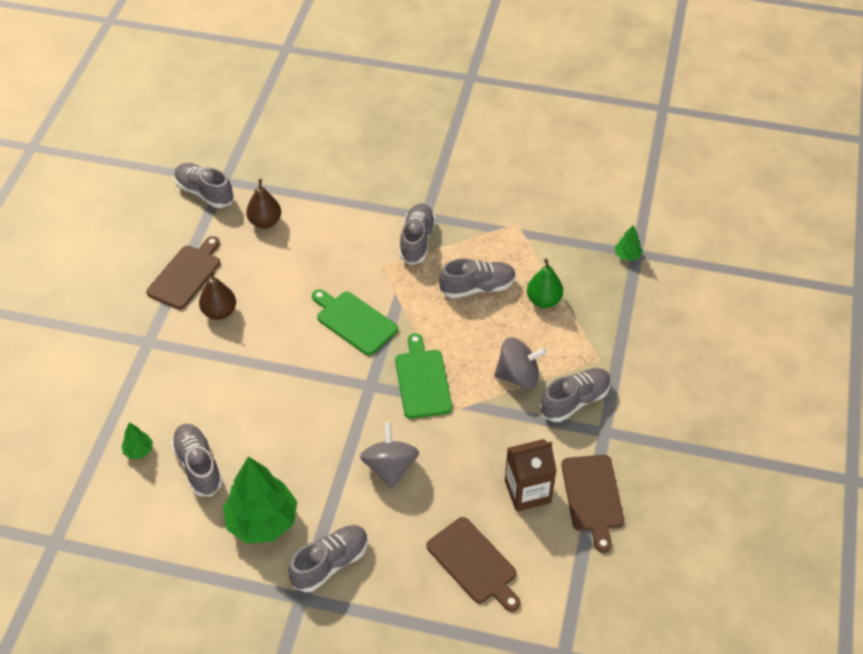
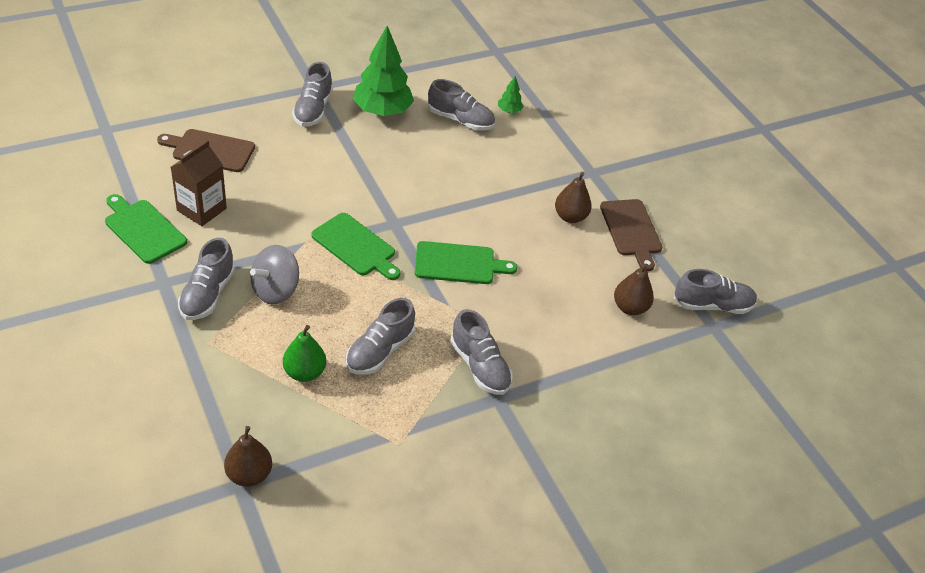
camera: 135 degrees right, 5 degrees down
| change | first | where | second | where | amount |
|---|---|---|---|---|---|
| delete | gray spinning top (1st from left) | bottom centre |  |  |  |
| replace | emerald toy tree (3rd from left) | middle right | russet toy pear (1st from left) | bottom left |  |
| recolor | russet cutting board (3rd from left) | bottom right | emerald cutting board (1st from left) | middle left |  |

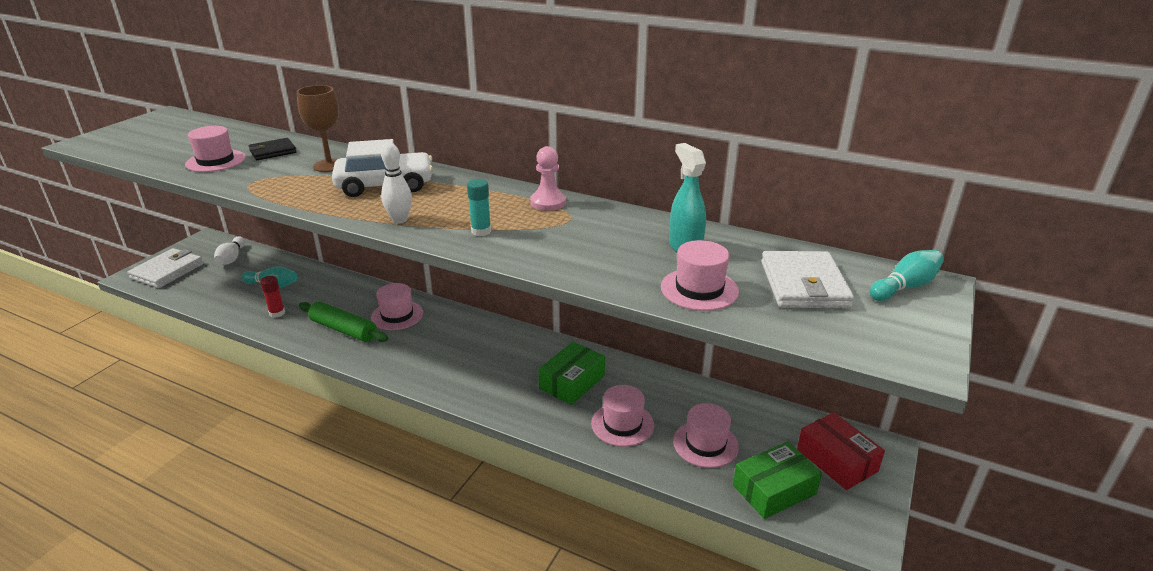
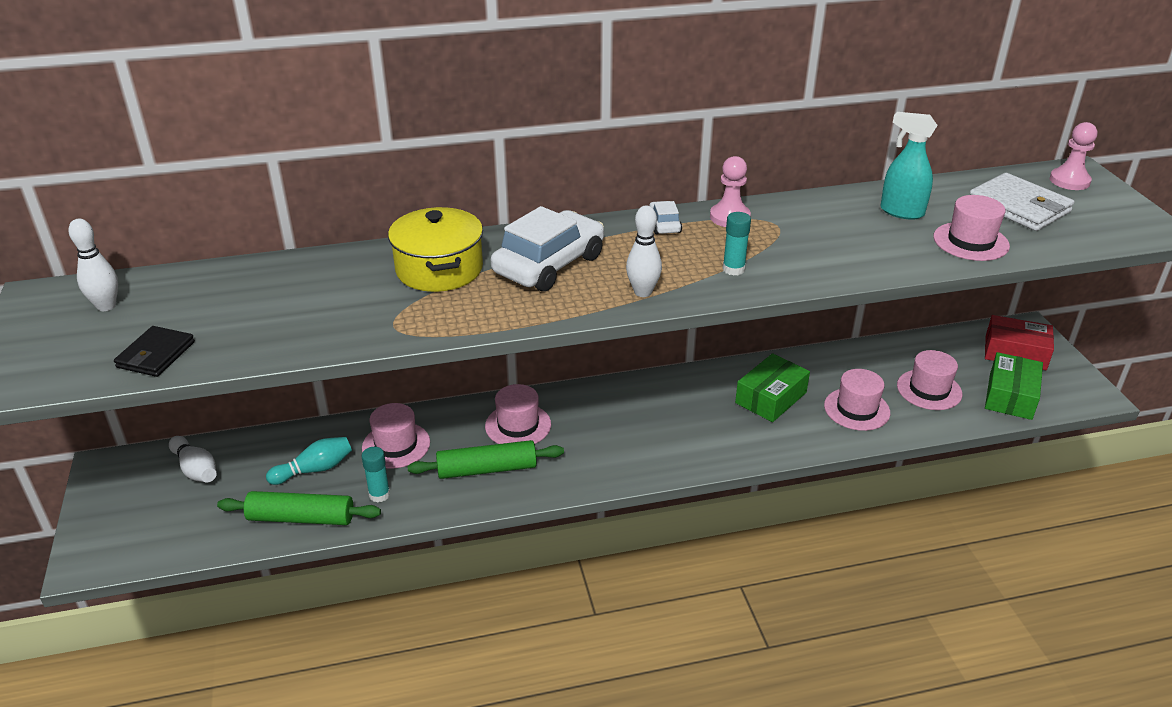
camera: 40 degrees left, 5 degrees up
| change | first | where | second | where | amount |
|---|---|---|---|---|---|
| delete | white wallet (1st from left) | middle left |  |  |  |
| insert |  |  | white bowling pin (1st from left) | middle left |  |
| insert |  |  | emerald pastry roller (1st from left) | bottom left |  |
| insert |  |  | white car (2nd from left) | top centre |  |
| move | pink tall hat (1st from left) | top left |  | centre |  |
| move | jet-black wallet | top left |  | middle left |  |
| replace | russet wine glass | top left | golden cooking pot | centre |  |
| replace | teal bowling pin (2nd from left) | middle right | pink game pawn (2nd from left) | top right |  |
| recolor | crimson stick of glue | middle left | teal stick of glue (1st from left) | bottom left |  |
| rotate | emerald parcel (1st from left) | centre |  | centre | 45 degrees clockwise |

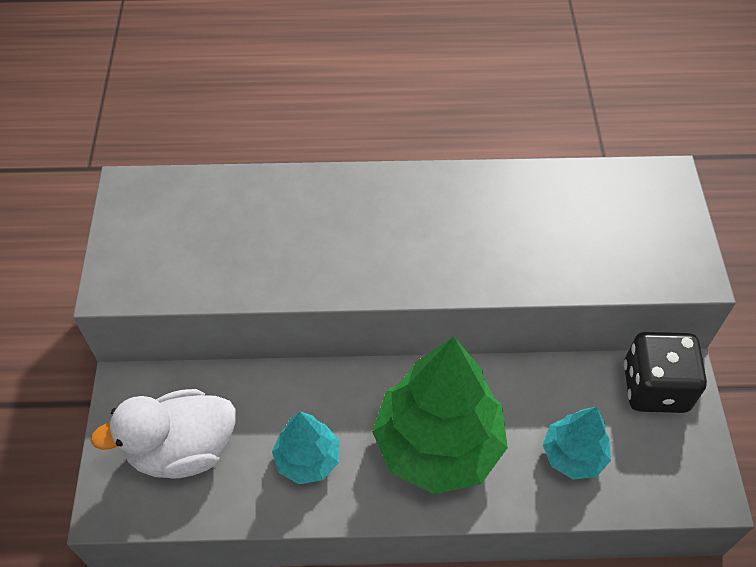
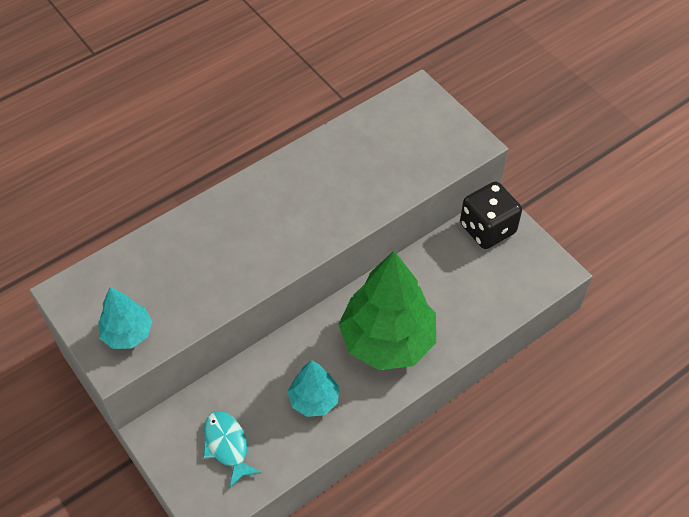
camera: 35 degrees left, 0 degrees up
| change | first | where | second | where | amount |
|---|---|---|---|---|---|
| move | teal toy tree (2nd from left in the first image) | bottom right | teal toy tree (1st from left) | middle left |  |
| replace | white rubber duck | bottom left | teal fish figure | bottom centre |  |

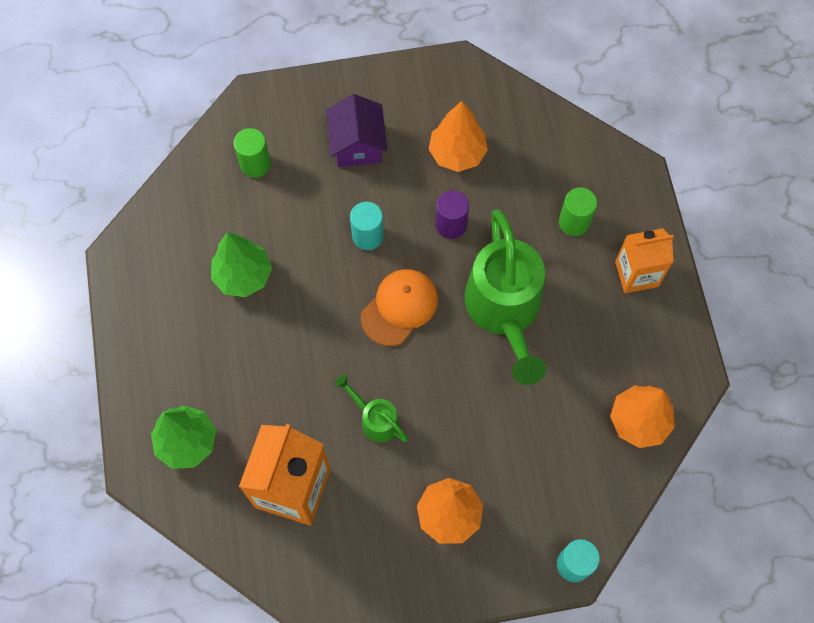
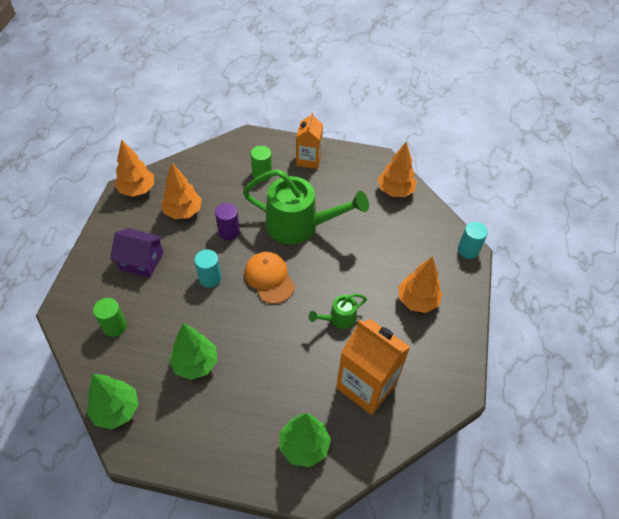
camera: 70 degrees left, 15 degrees down
| change | first | where | second | where | amount |
|---|---|---|---|---|---|
| insert |  |  | emerald toy tree (1st from left) | bottom left |  |
| insert |  |  | orange toy tree (1st from left) | top left |  |

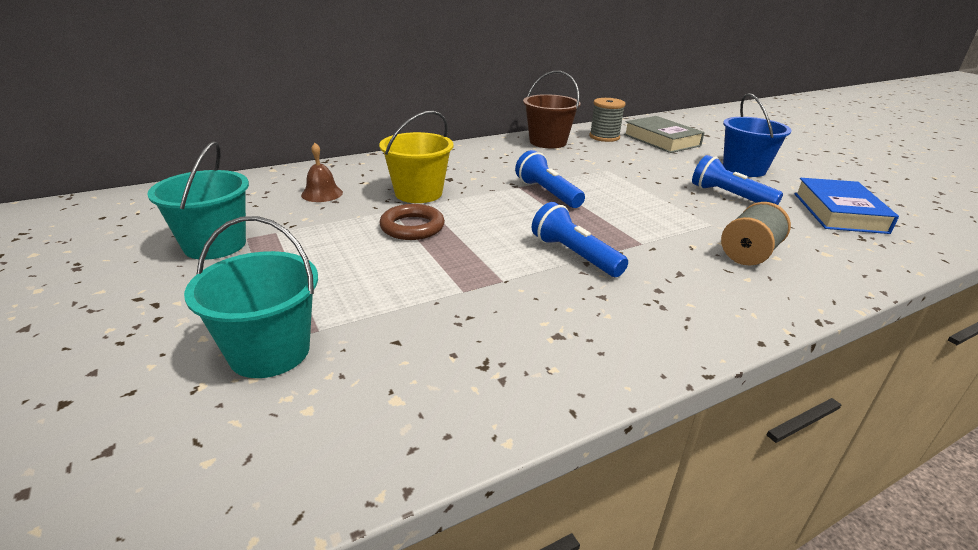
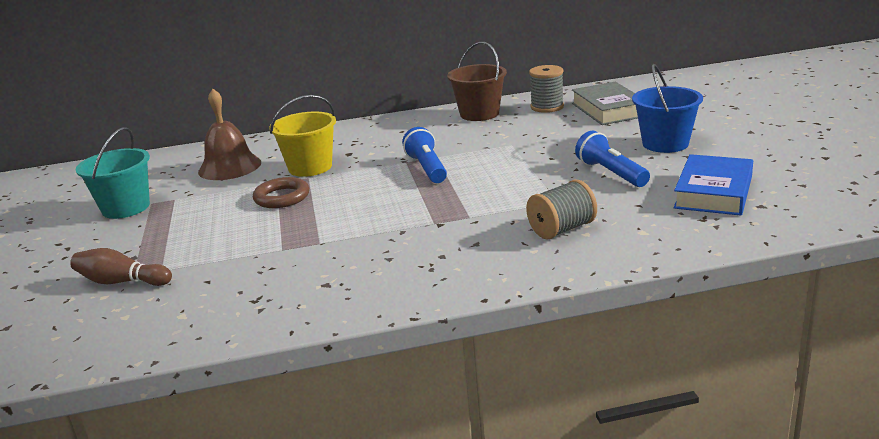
camera: 20 degrees right, 5 degrees down
| change | first | where | second | where | amount |
|---|---|---|---|---|---|
| delete | royal blue torch (2nd from left) | centre |  |  |  |
| replace | teal bucket (2nd from left) | middle left | russet bowling pin | middle left |  |
| resize | russet bell | top left |  | top left | x1.75 |

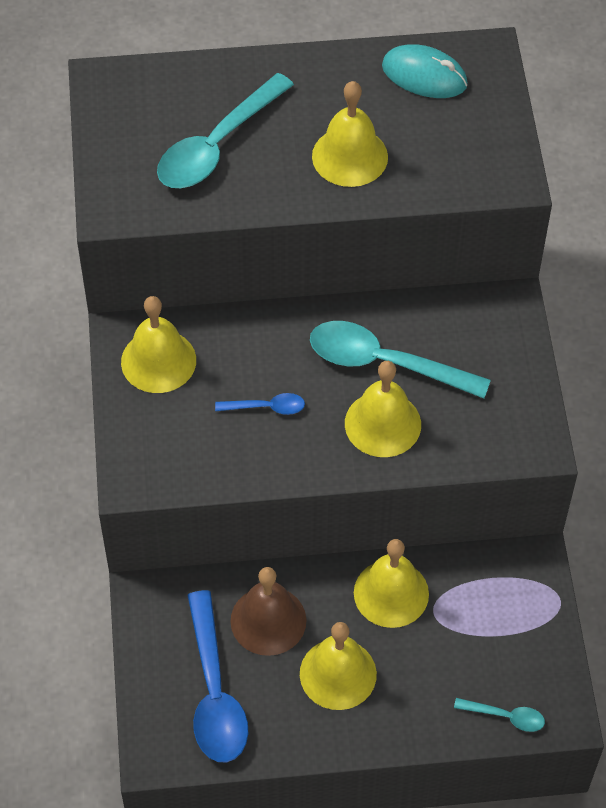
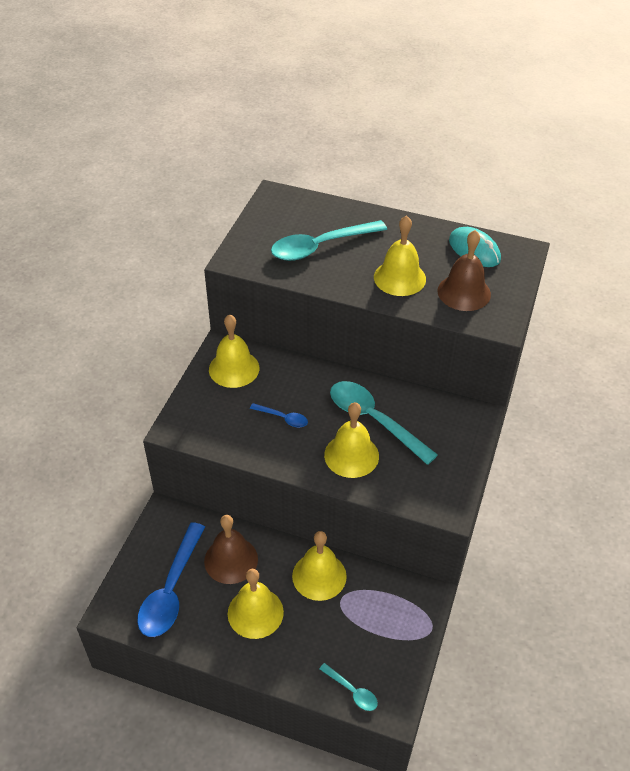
camera: 25 degrees right, 10 degrees down
| change | first | where | second | where | amount |
|---|---|---|---|---|---|
| insert |  |  | russet bell (2nd from left) | middle right |  |

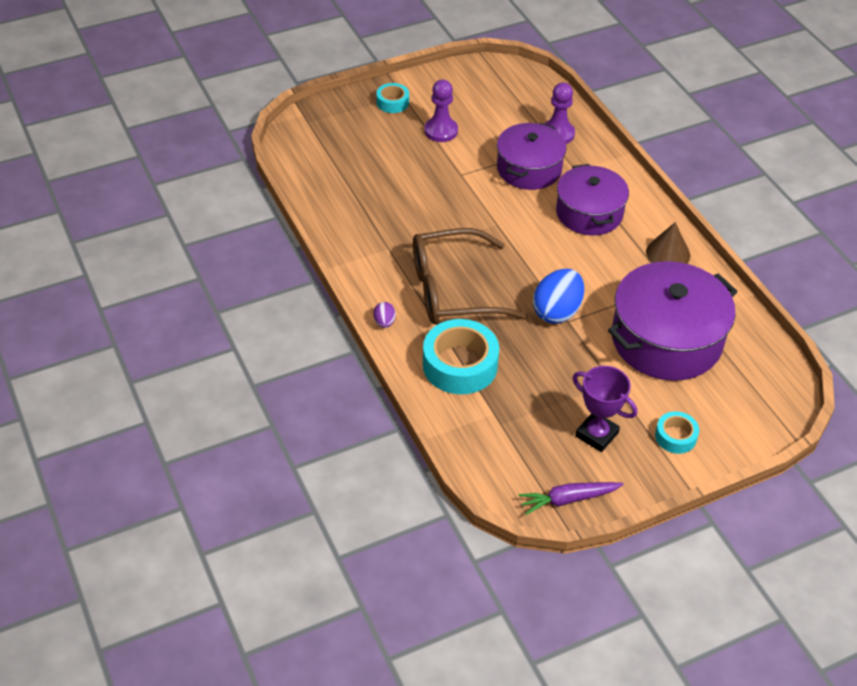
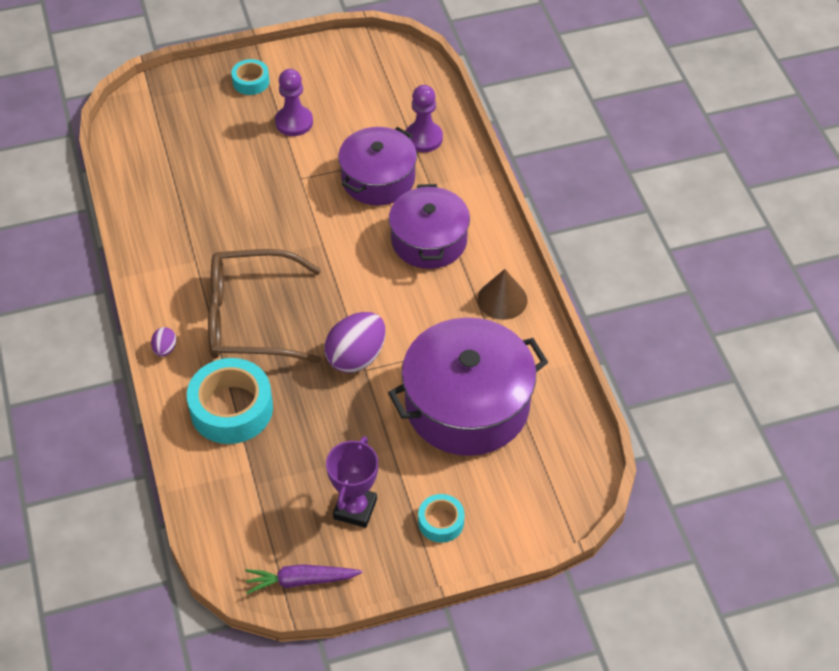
camera: 10 degrees right, 5 degrees up
| change | first | where | second | where | amount |
|---|---|---|---|---|---|
| recolor | royal blue toy egg | centre | violet toy egg (2nd from left) | centre |  |
| rotate | violet award cup | middle right |  | bottom centre | 60 degrees clockwise |

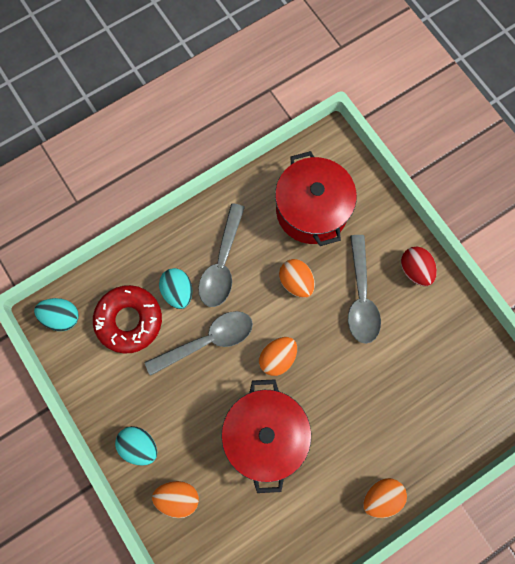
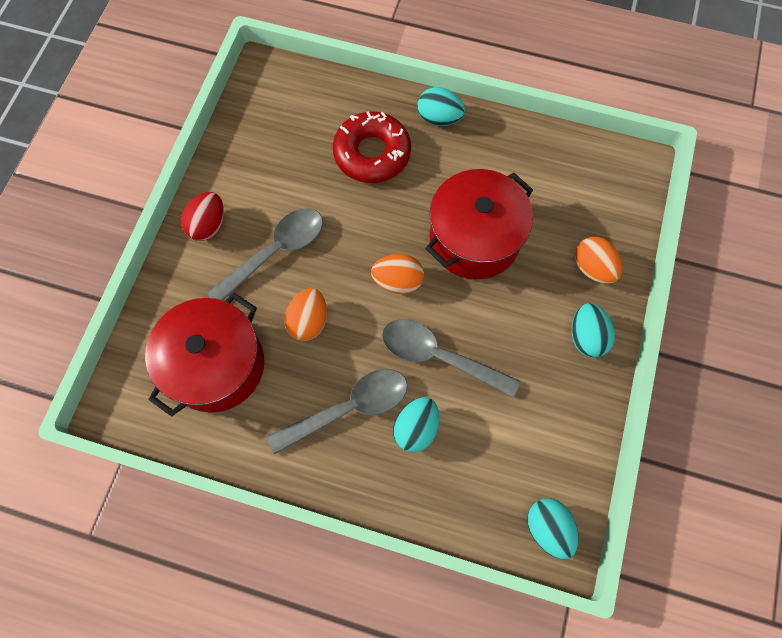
camera: 130 degrees left, 5 degrees down
| change | first | where | second | where | amount |
|---|---|---|---|---|---|
| move | crimson doughnut | middle left |  | top centre |  |
| recolor | orange toy egg (4th from left) | bottom right | teal toy egg (2nd from left) | top centre |  |

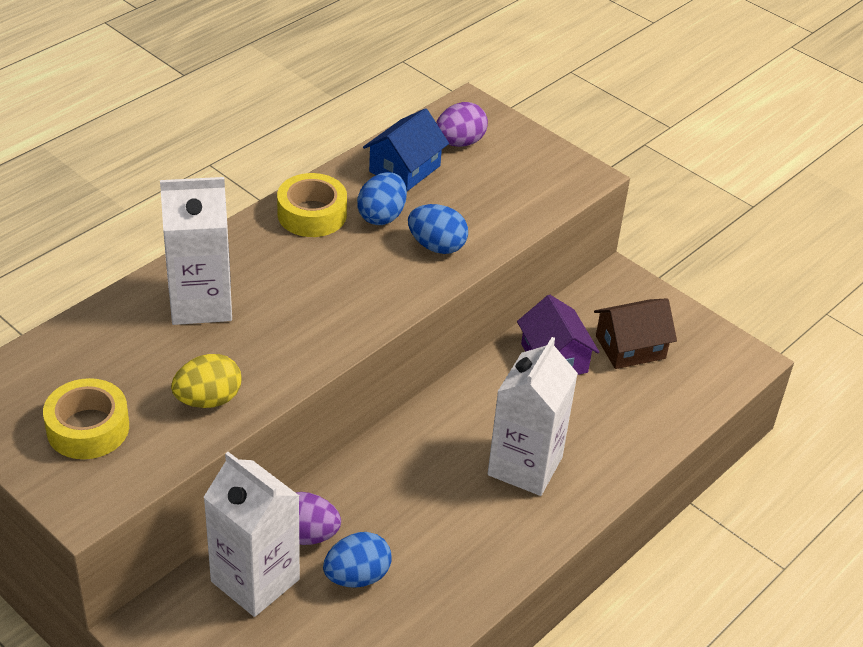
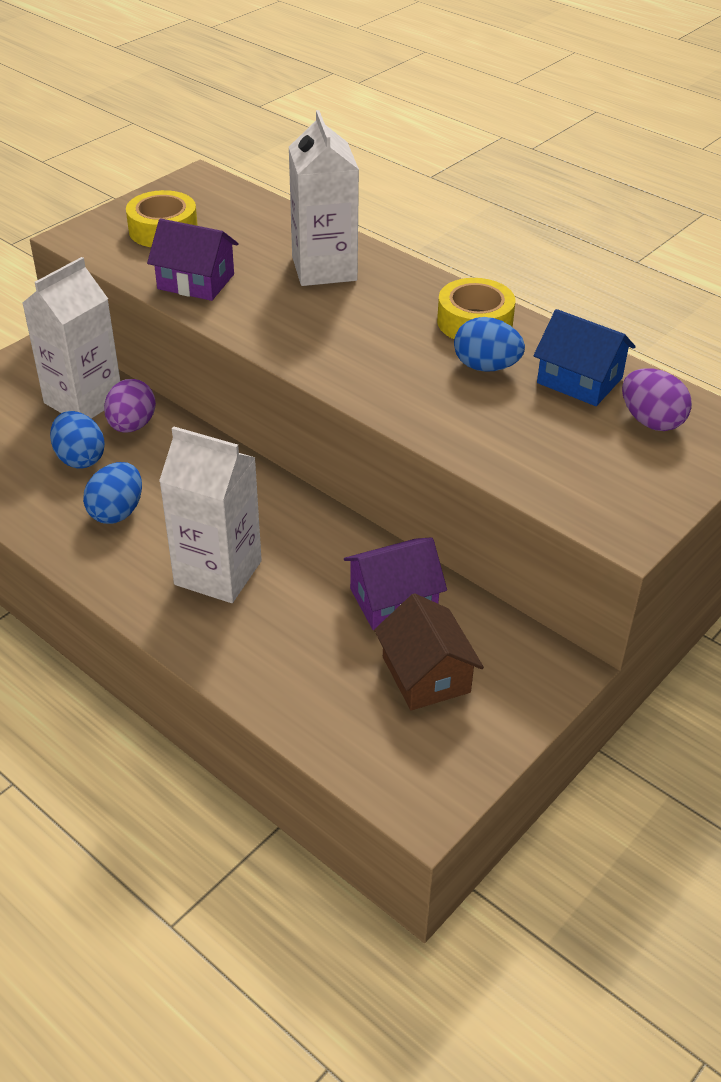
camera: 90 degrees right, 0 degrees up
| change | first | where | second | where | amount |
|---|---|---|---|---|---|
| move | royal blue toy egg (3rd from left in the first image) | centre | royal blue toy egg (2nd from left) | middle left |  |
| replace | golden toy egg | middle left | violet toy house (1st from left) | top left |  |

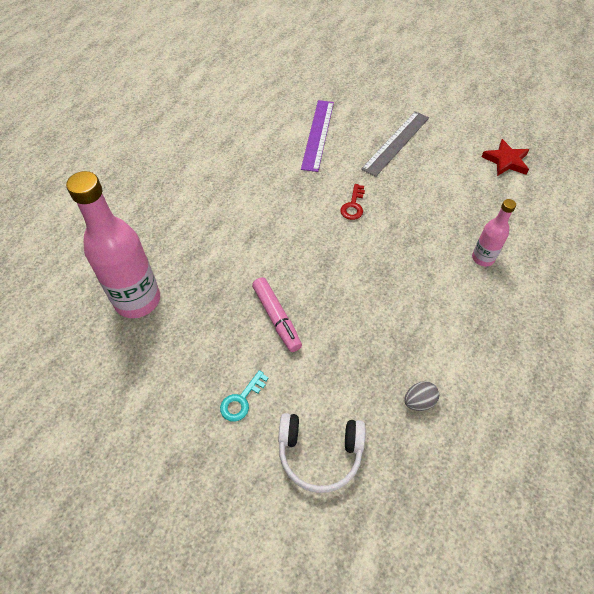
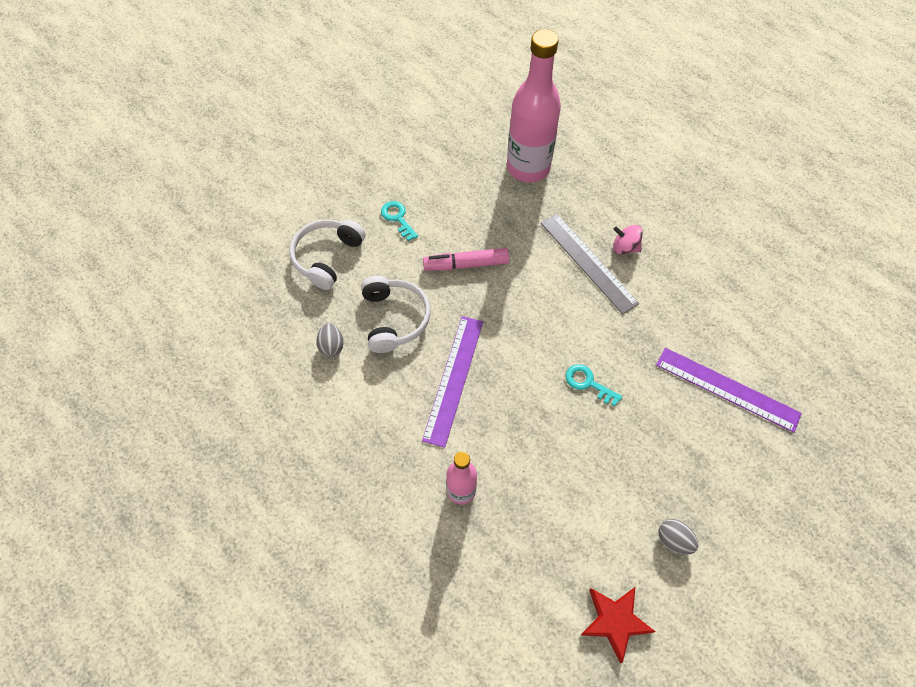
camera: 110 degrees right, 5 degrees up
| change | first | where | second | where | amount |
|---|---|---|---|---|---|
| insert |  |  | white over-ear headphones (2nd from left) | centre |  |
| insert |  |  | violet straightedge (1st from left) | centre |  |
| insert |  |  | pink spinning top | middle right |  |
| insert |  |  | gray toy egg (2nd from left) | bottom right |  |
| move | gray straightedge | top centre |  | centre |  |
| recolor | crimson door key | centre | teal door key (2nd from left) | centre |  |

